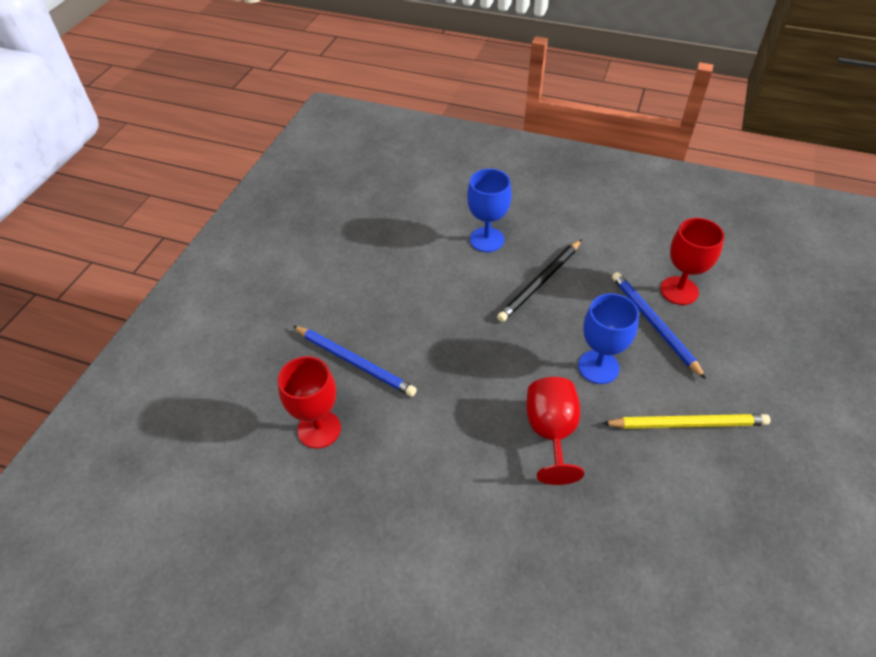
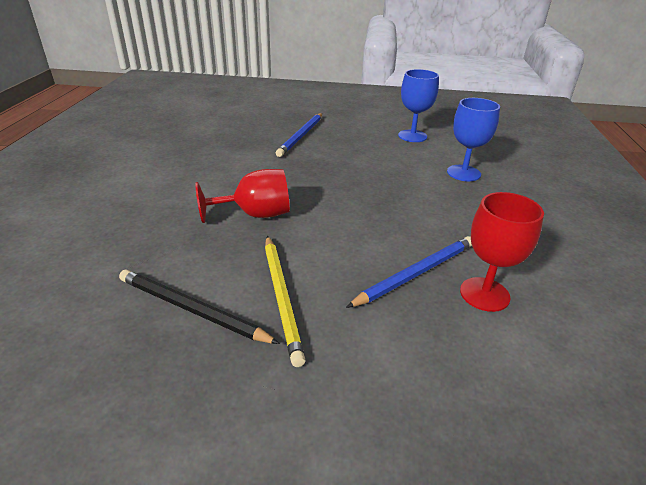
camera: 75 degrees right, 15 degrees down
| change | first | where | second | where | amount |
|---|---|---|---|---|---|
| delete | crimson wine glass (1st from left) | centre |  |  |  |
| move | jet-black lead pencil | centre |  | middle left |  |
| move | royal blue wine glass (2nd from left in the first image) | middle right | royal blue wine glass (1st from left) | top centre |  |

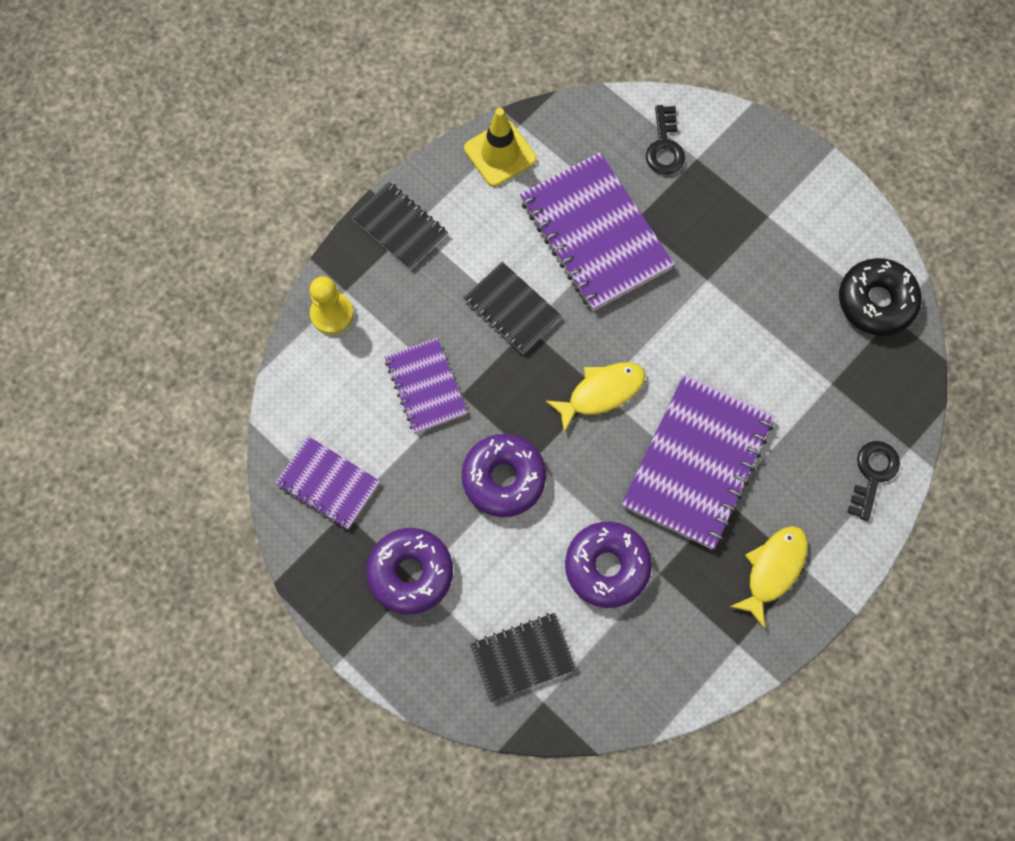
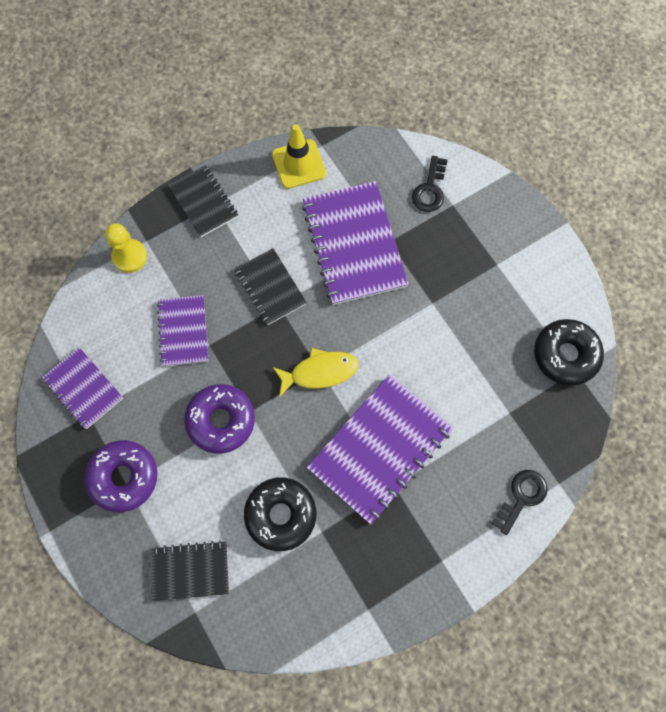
camera: 15 degrees right, 0 degrees up
| change | first | where | second | where | amount |
|---|---|---|---|---|---|
| delete | golden fish figure (2nd from left) | bottom right |  |  |  |
| recolor | violet doughnut (3rd from left) | bottom centre | jet-black doughnut (1st from left) | bottom centre |  |

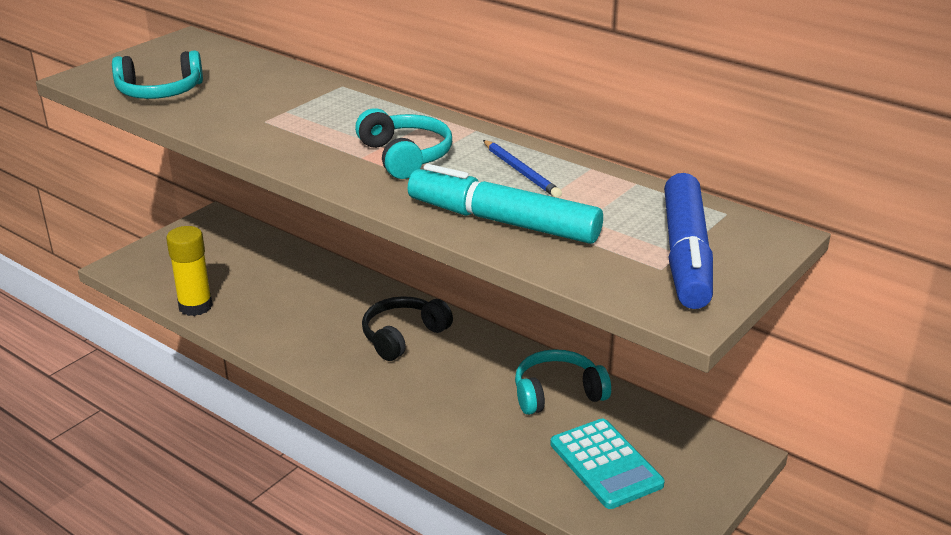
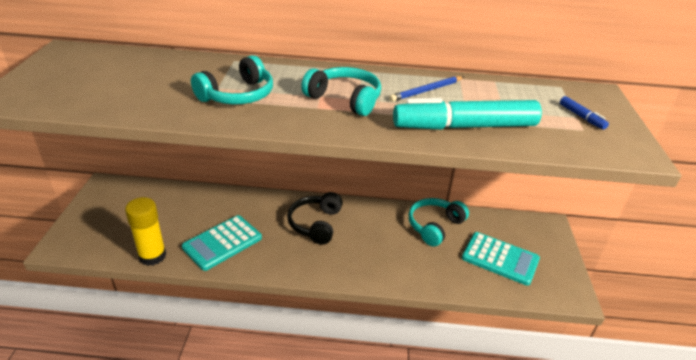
camera: 35 degrees left, 5 degrees up
| change | first | where | second | where | amount |
|---|---|---|---|---|---|
| insert |  |  | teal pocket calculator (1st from left) | bottom left |  |
| move | teal over-ear headphones (1st from left) | top left |  | top centre |  |
| rotate | royal blue lead pencil | top centre |  | top centre | 120 degrees clockwise |
| resize | royal blue marker pen | middle right |  | top right | x0.40 |

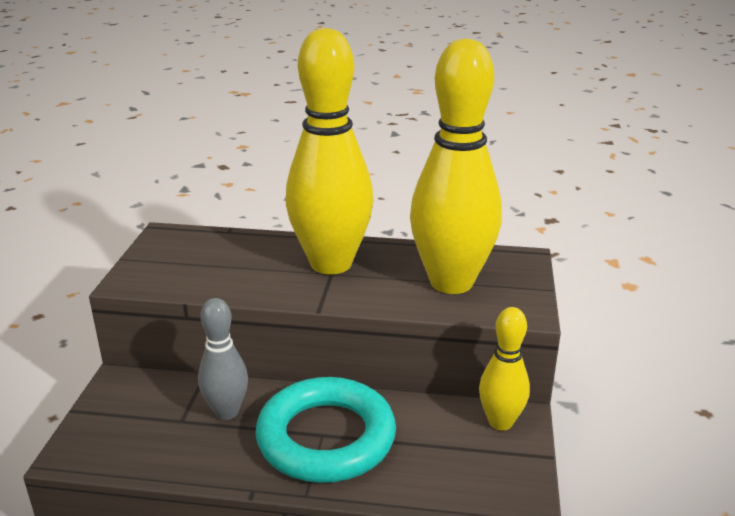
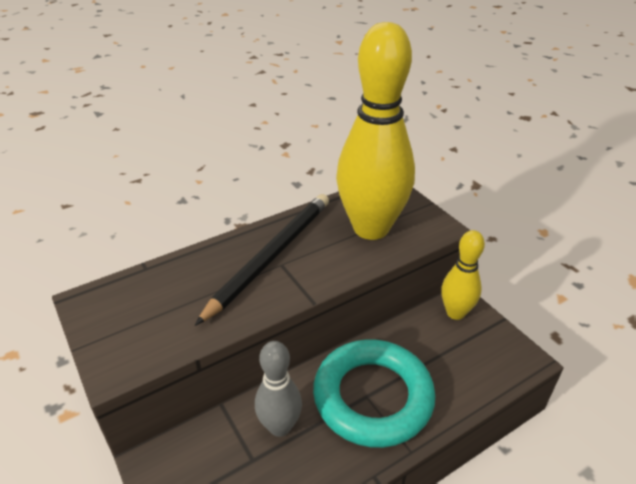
camera: 40 degrees left, 10 degrees up
| change | first | where | second | where | amount |
|---|---|---|---|---|---|
| replace | golden bowling pin (1st from left) | top centre | jet-black lead pencil | centre |  |

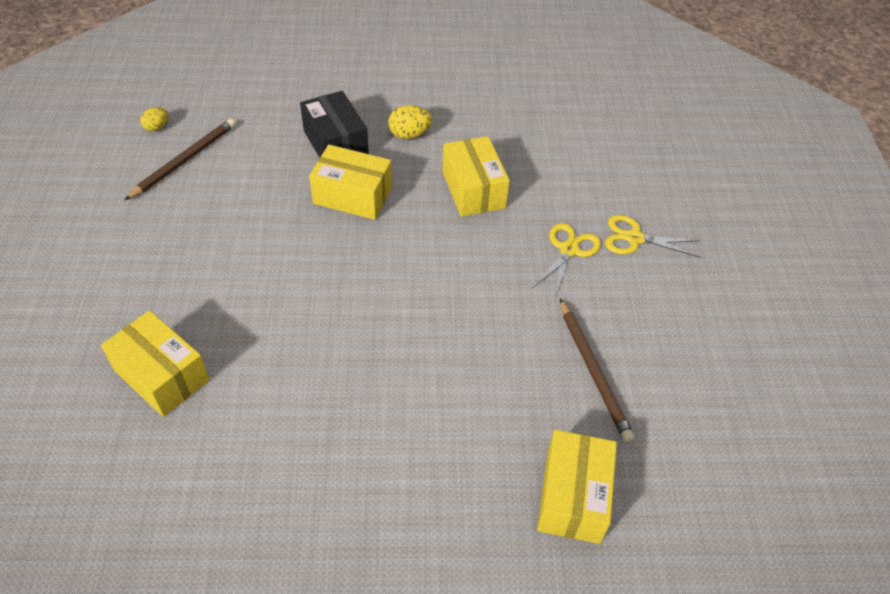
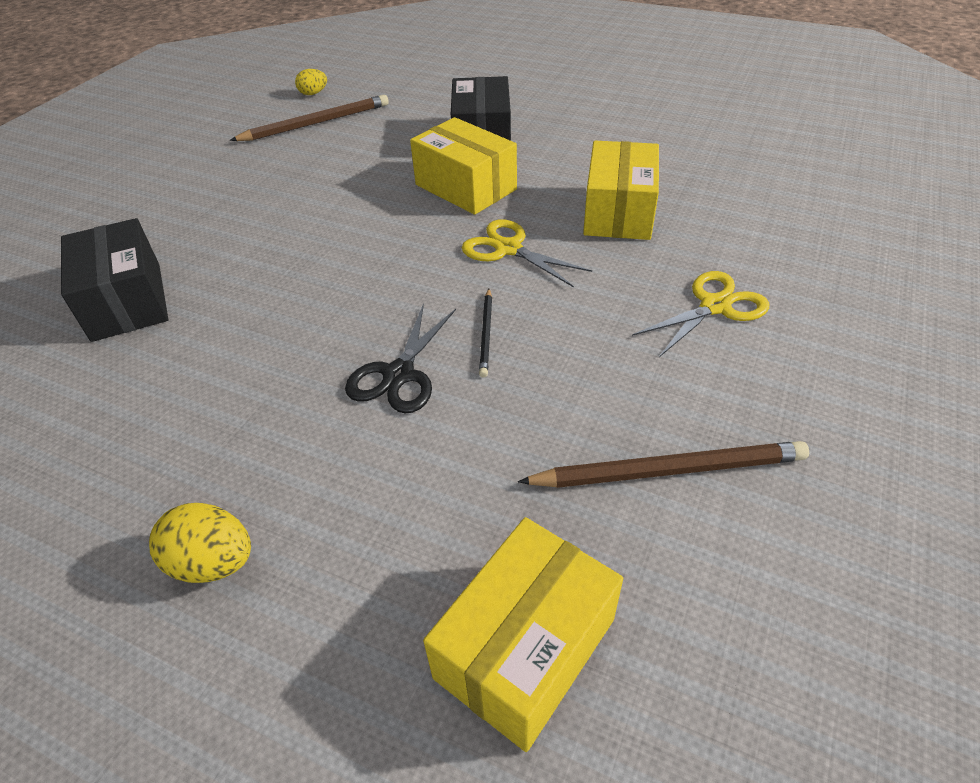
camera: 30 degrees right, 5 degrees down
| change | first | where | second | where | amount |
|---|---|---|---|---|---|
| insert |  |  | jet-black scissors | centre |  |
| insert |  |  | jet-black lead pencil | centre |  |
| move | golden toy egg (2nd from left in the first image) | top centre | golden toy egg (1st from left) | bottom left |  |
| move | golden scissors (2nd from left in the first image) | middle right | golden scissors (1st from left) | top centre |  |
| recolor | golden parcel (1st from left) | middle left | jet-black parcel (1st from left) | middle left |  |
| rotate | russet lead pencil (2nd from left) | middle right |  | middle right | 105 degrees counterclockwise |

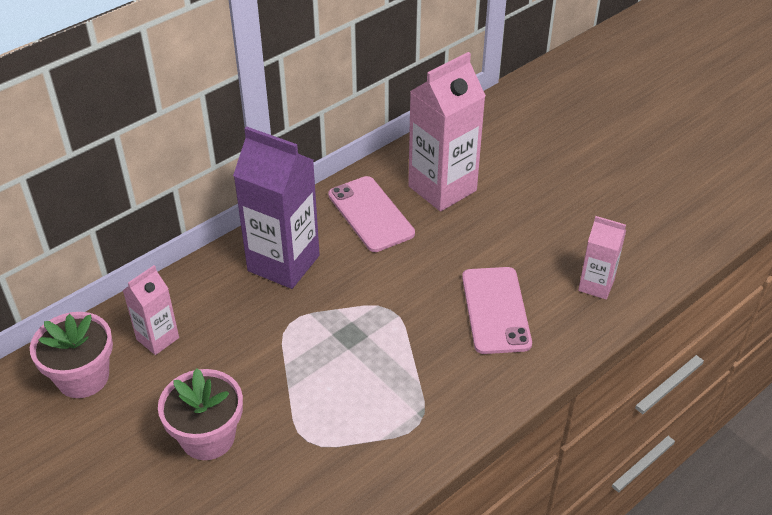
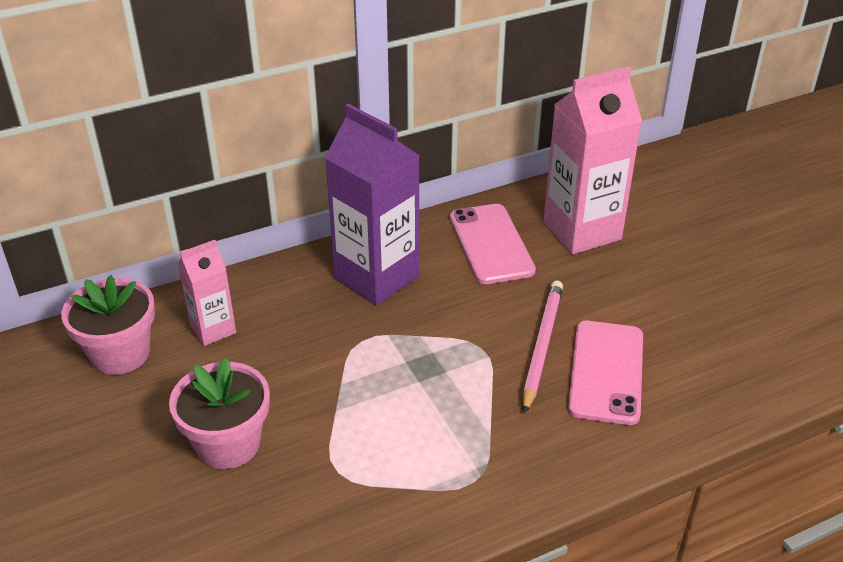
camera: 15 degrees right, 5 degrees down
| change | first | where | second | where | amount |
|---|---|---|---|---|---|
| delete | pink juice carton (3rd from left) | middle right |  |  |  |
| insert |  |  | pink lead pencil | centre |  |

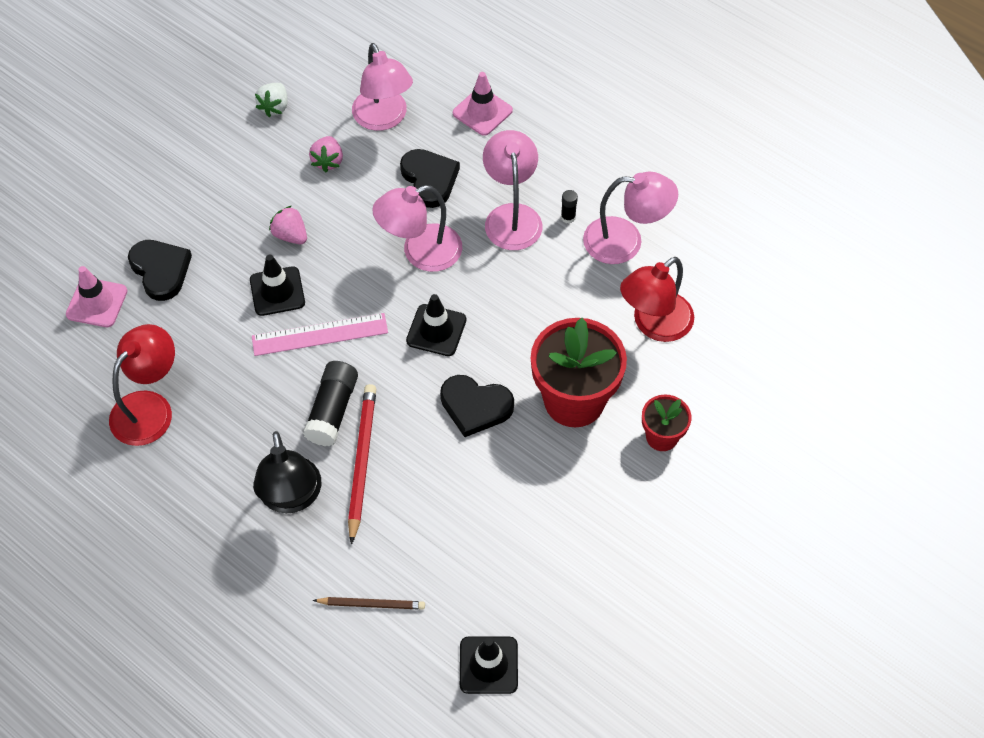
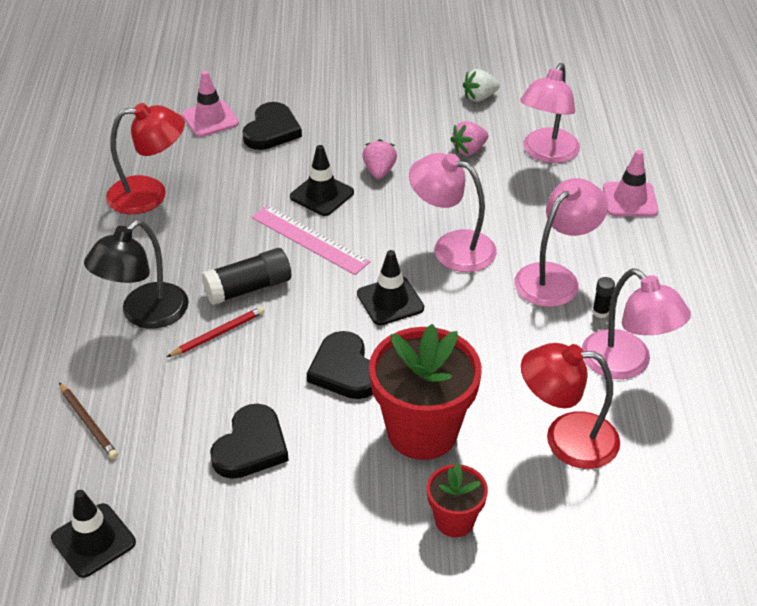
camera: 50 degrees right, 15 degrees down
| change | first | where | second | where | amount |
|---|---|---|---|---|---|
| move | jet-black heart (2nd from left in the first image) | top centre | jet-black heart (1st from left) | bottom left |  |
| resize | crimson lead pencil | centre |  | middle left | x0.61 |

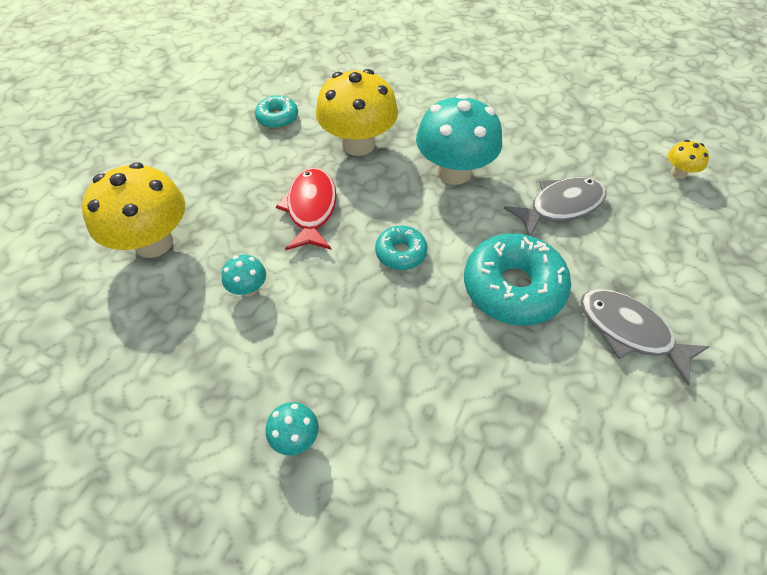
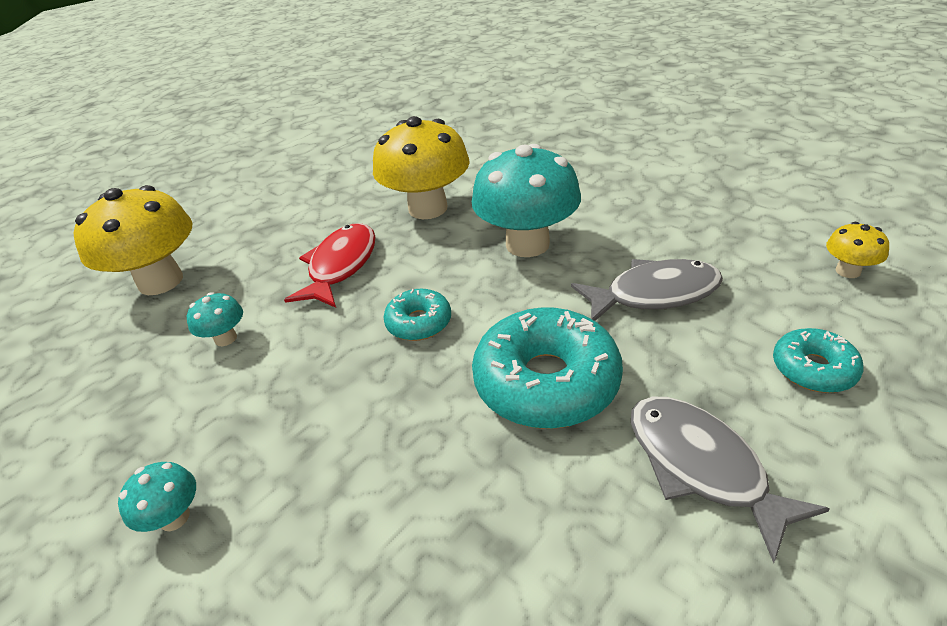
camera: 20 degrees right, 15 degrees down
| change | first | where | second | where | amount |
|---|---|---|---|---|---|
| move | teal doughnut (1st from left in the first image) | top centre | teal doughnut (3rd from left) | middle right |  |

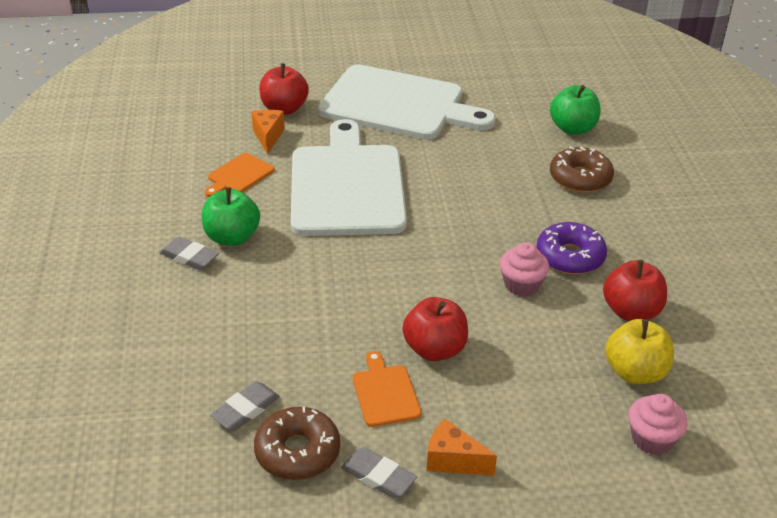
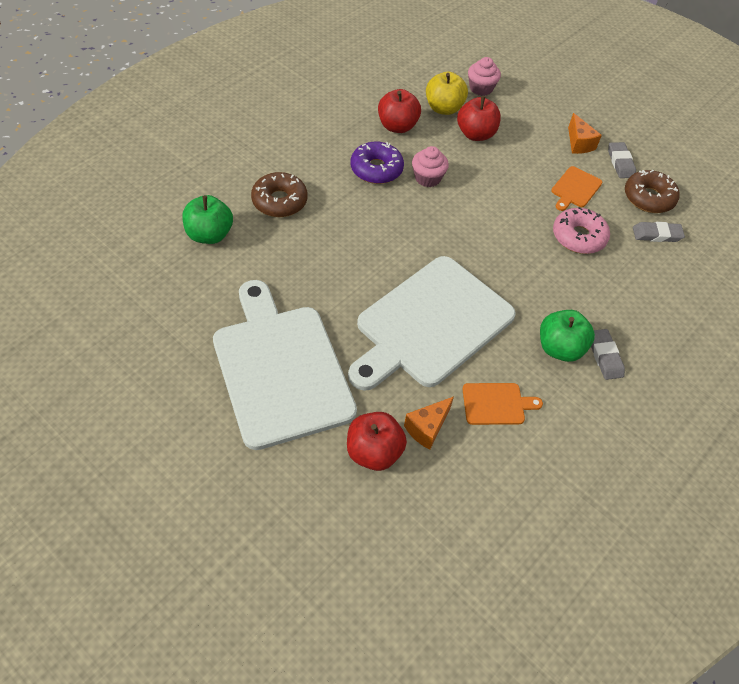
camera: 135 degrees left, 15 degrees up
| change | first | where | second | where | amount |
|---|---|---|---|---|---|
| insert |  |  | pink doughnut | middle right |  |
| move | crimson toy apple (2nd from left in the first image) | centre | crimson toy apple (3rd from left) | top centre |  |

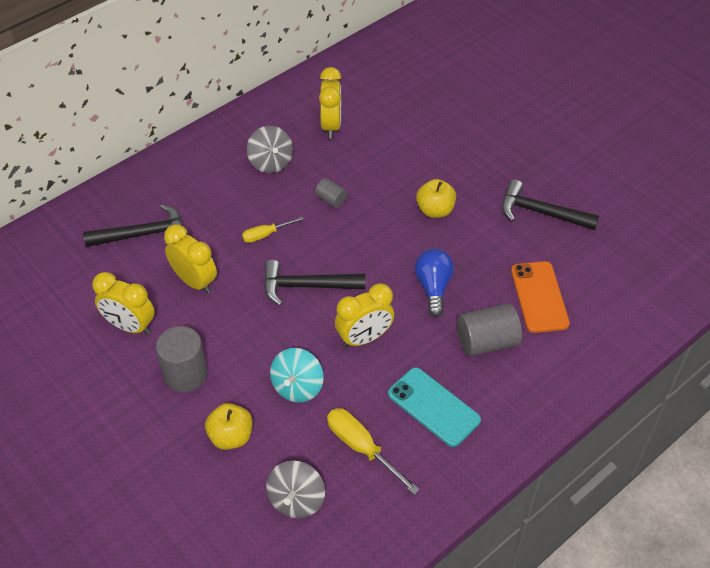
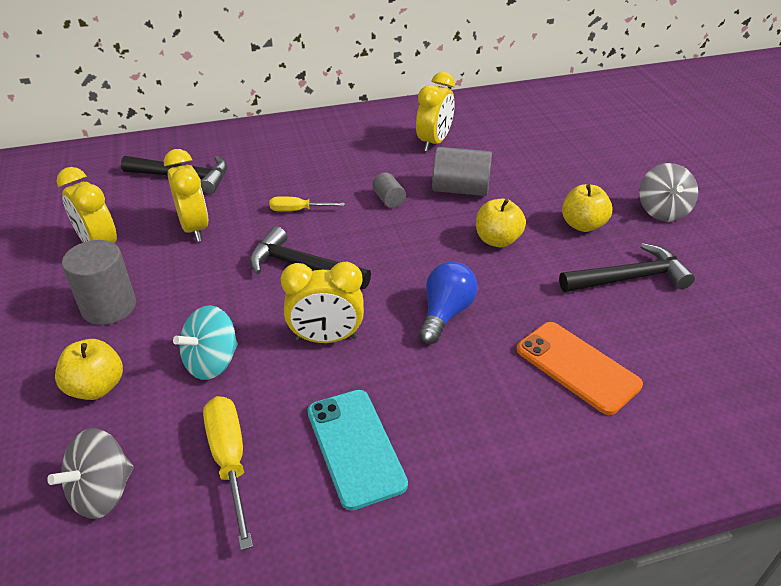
camera: 25 degrees right, 10 degrees down
| change | first | where | second | where | amount |
|---|---|---|---|---|---|
| insert |  |  | golden toy apple (3rd from left) | middle right |  |
| move | gray spinning top (1st from left in the first image) | top centre | gray spinning top (2nd from left) | top right |  |
| move | gray cylinder (3rd from left) | middle right |  | top centre |  |
| rotate | jet-black claw hammer (3rd from left) | middle right |  | middle right | 120 degrees clockwise |
| rotate | orange mobile phone | middle right |  | middle right | 60 degrees counterclockwise |

